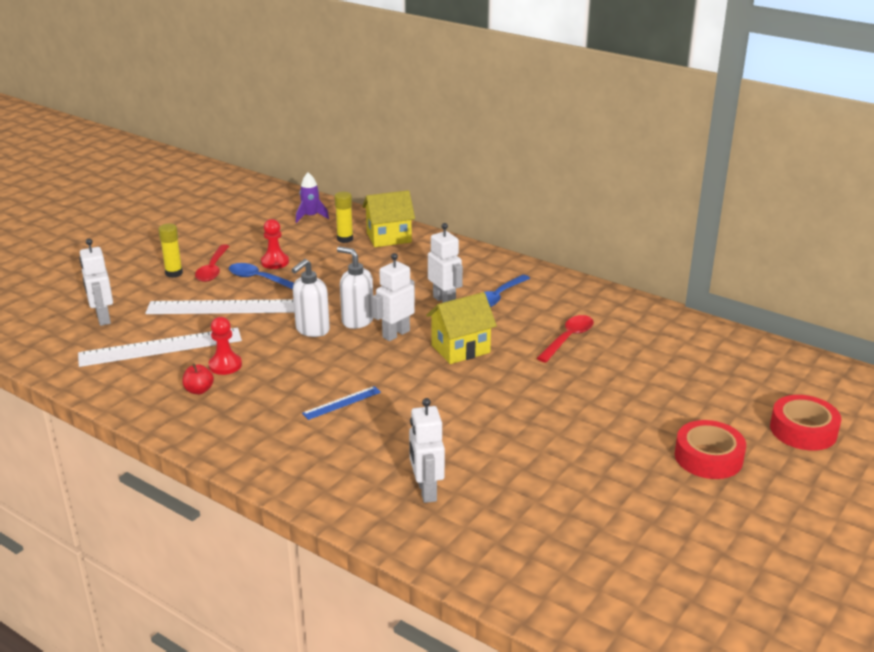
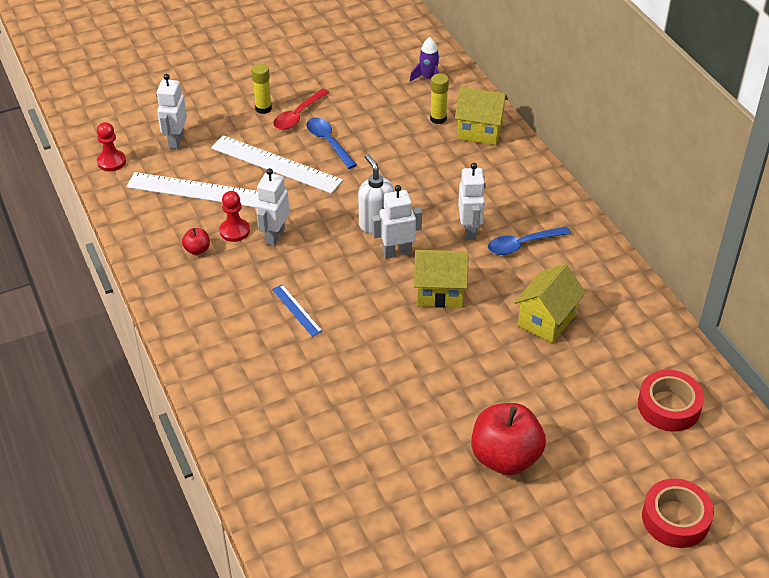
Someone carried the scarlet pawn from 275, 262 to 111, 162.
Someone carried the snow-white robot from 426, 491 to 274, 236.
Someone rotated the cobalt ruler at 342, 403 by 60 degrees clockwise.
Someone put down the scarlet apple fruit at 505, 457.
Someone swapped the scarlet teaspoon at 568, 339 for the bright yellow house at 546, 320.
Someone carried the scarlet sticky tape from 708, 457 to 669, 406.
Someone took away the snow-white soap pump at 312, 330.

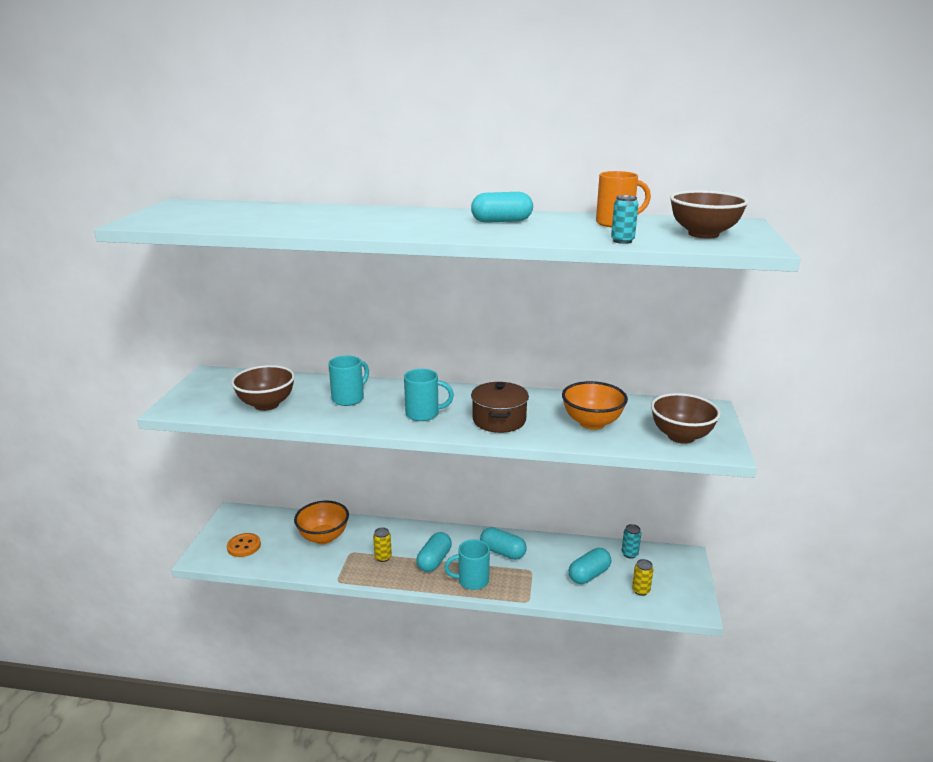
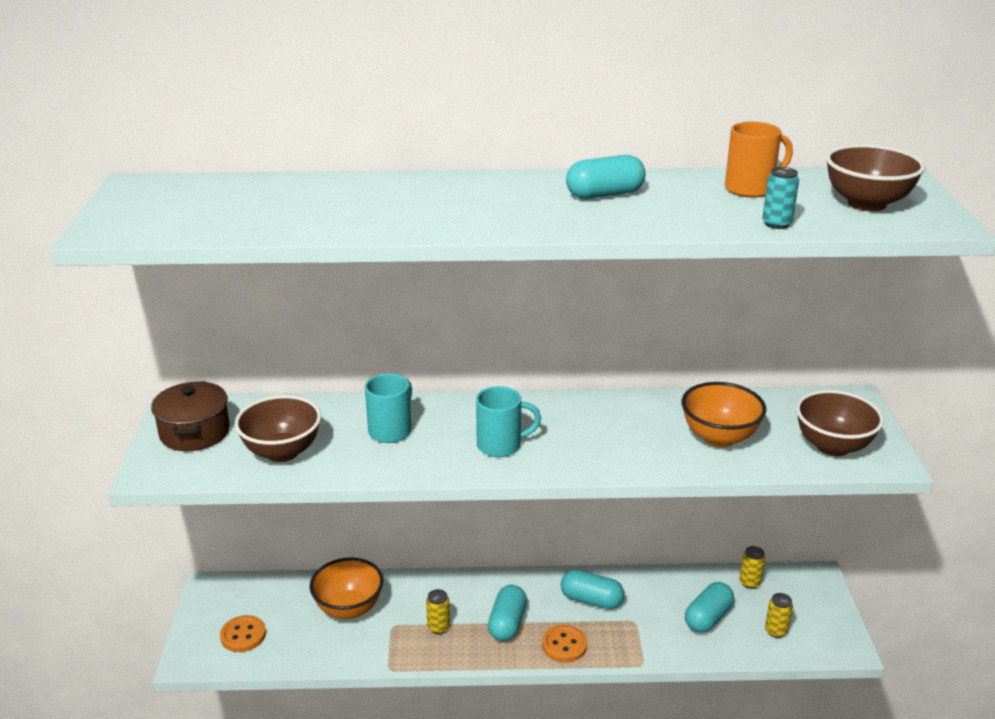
Someone carried the russet cooking pot from 499, 420 to 195, 432.
Someone swapped the turquoise coffee mug at 472, 580 for the bright orange shirt button at 564, 645.
Someone repainted the turquoise tin at 629, 554, which became the bright yellow tin at 749, 582.

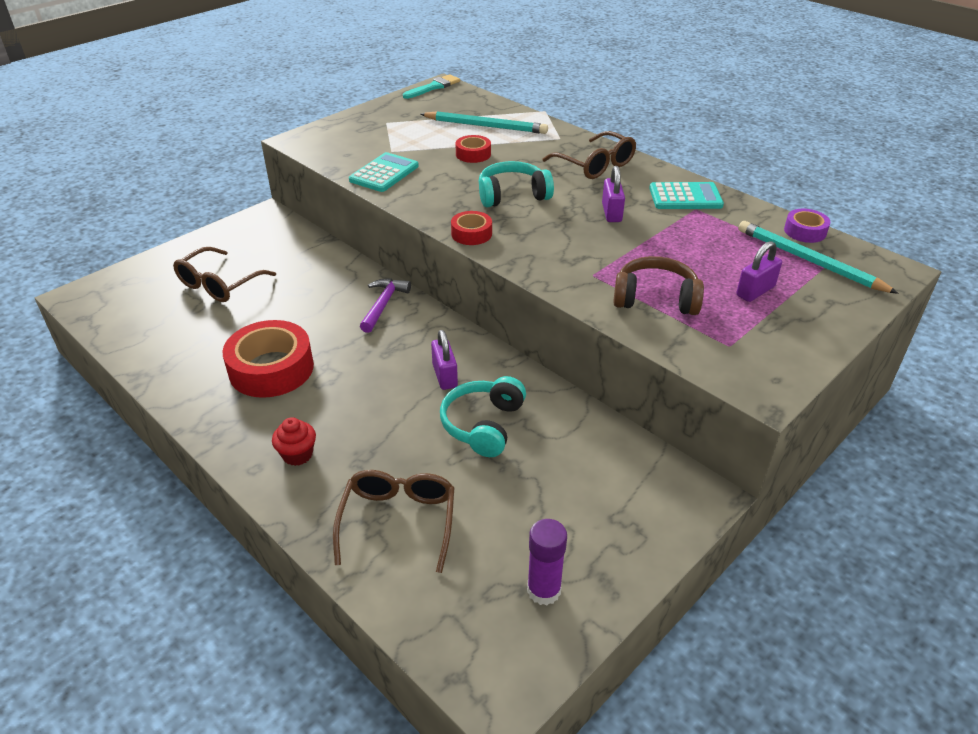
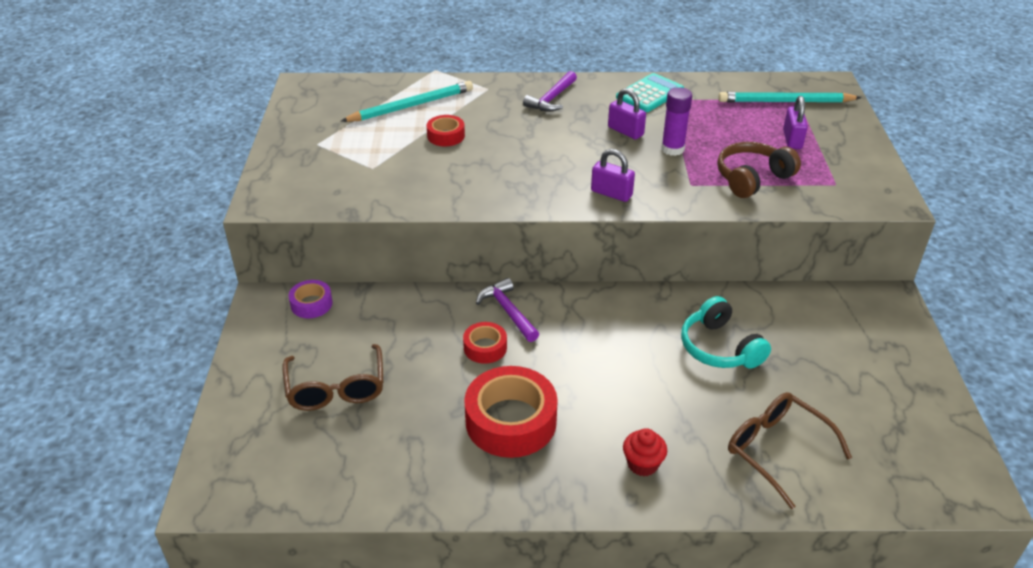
Someone carried the purple sticky tape from 805, 231 to 311, 304.
Someone carried the scarlet sticky tape from 471, 234 to 485, 347.
Someone swapped the russet glasses at 595, 165 for the purple carpenter's hammer at 552, 99.
Someone carried the purple padlock from 445, 376 to 611, 193.
Someone carried the purple glue from 544, 590 to 672, 149.
Someone took away the turquoise adding machine at 384, 173.
Someone took away the turquoise paintbrush at 433, 87.
Someone took away the turquoise headphones at 512, 195.

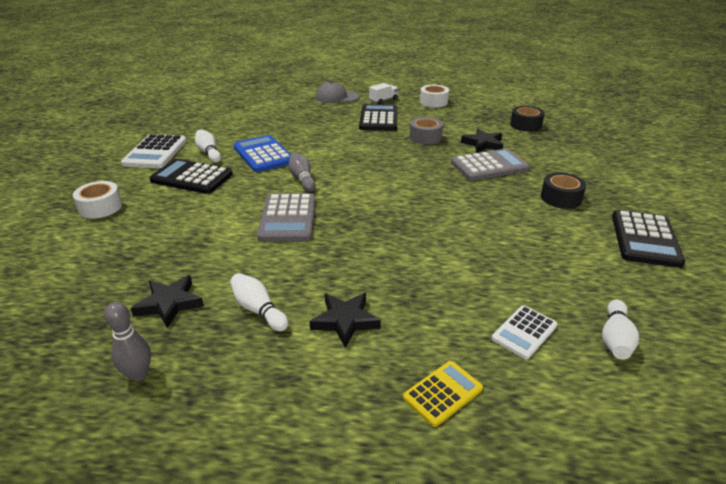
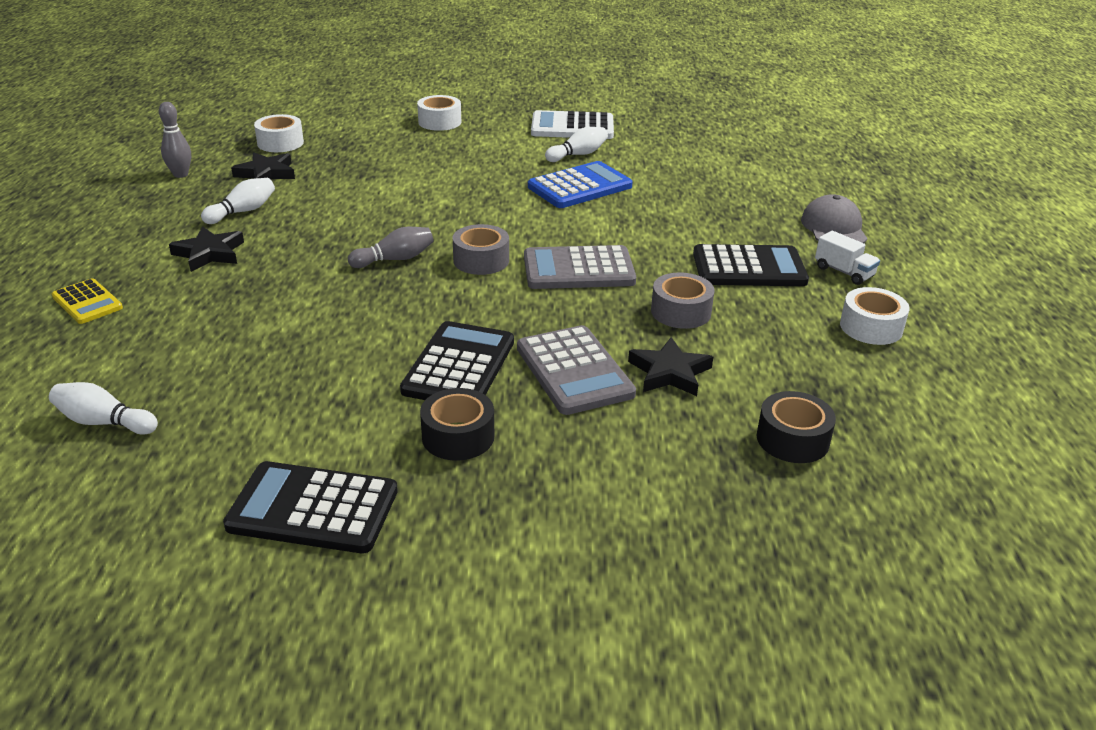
Someone put down the snow-white sticky tape at 280, 143.
Someone carried the grey bowling pin from 302, 179 to 395, 259.
Someone carried the ebony adding machine from 192, 177 to 459, 366.
Someone put down the grey sticky tape at 481, 260.
Someone carried the grey adding machine from 288, 218 to 578, 270.
Someone took away the snow-white adding machine at 524, 332.

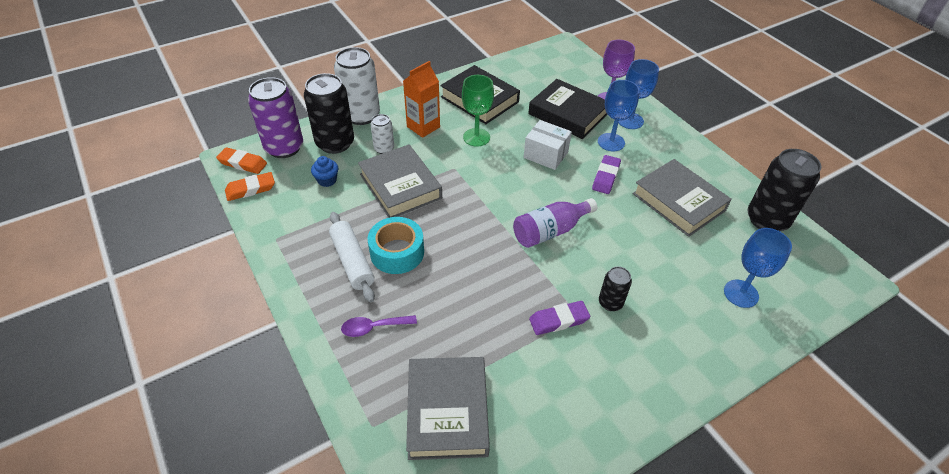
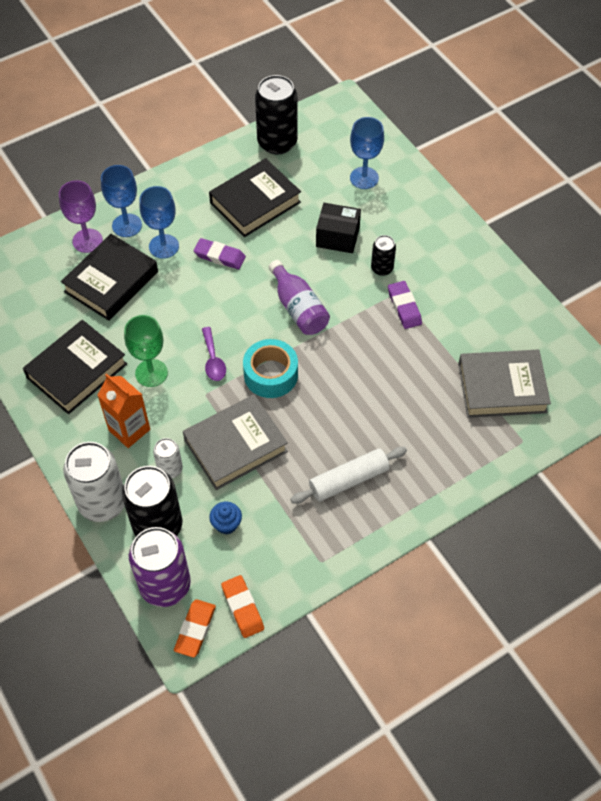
Someone carried the purple teaspoon from 374, 327 to 213, 360.
Someone repainted the grey hardback at 678, 202, which became the ebony hardback at 255, 202.
Someone carried the turquoise sticky tape from 397, 252 to 271, 374.
Someone put down the ebony package at 337, 237.
Someone took away the snow-white package at 546, 155.

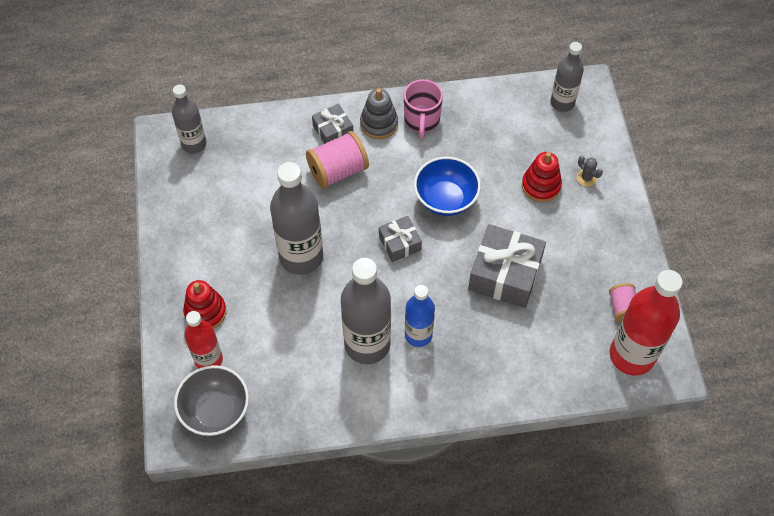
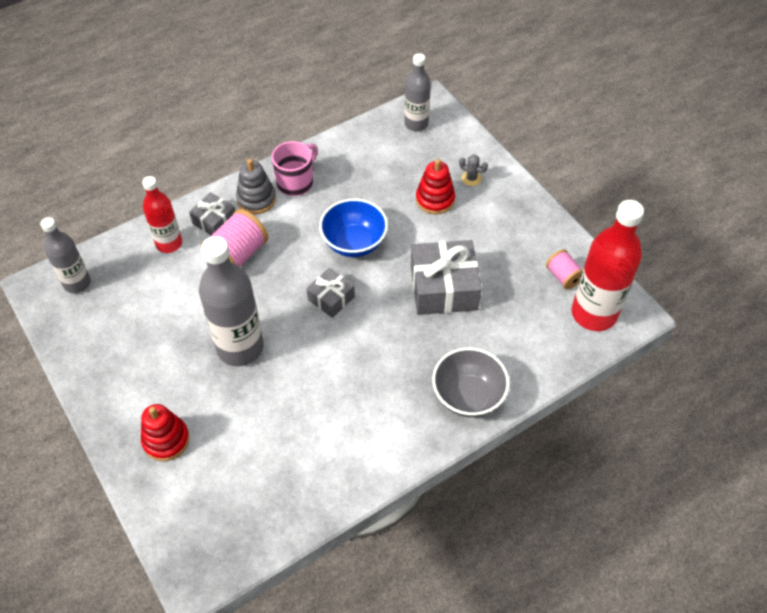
Someone carried the scarlet drink bottle from 208, 359 to 169, 243.
Someone rotated the rose-pink coffee mug at 422, 120 by 120 degrees counterclockwise.
Someone carried the grey serving bowl from 215, 411 to 468, 396.
Someone took away the grey drink bottle at 367, 344.
Someone took away the cobalt drink bottle at 418, 335.

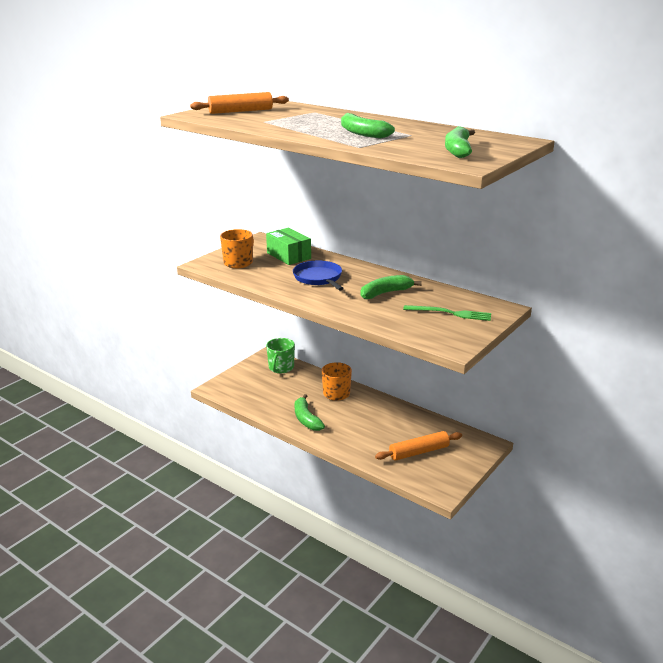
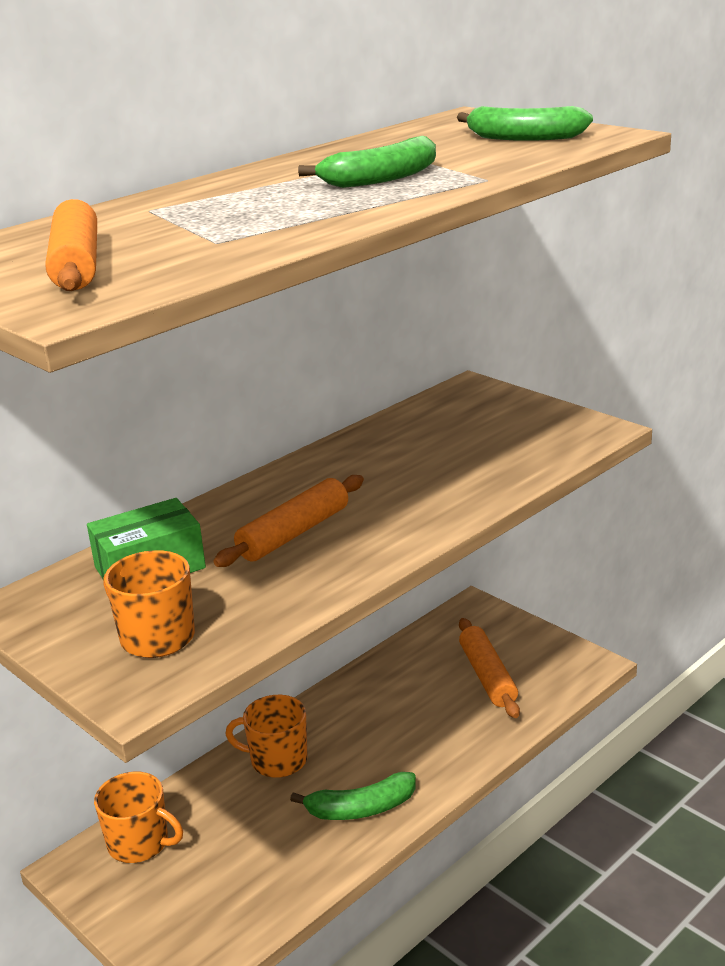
Someone repainted the green coffee mug at 281, 368, which became the bright orange coffee mug at 139, 843.
Someone swapped the cobalt skillet at 319, 278 for the bright orange pastry roller at 294, 533.
Someone took away the green toy banana at 385, 293.
Someone took away the green fork at 450, 313.

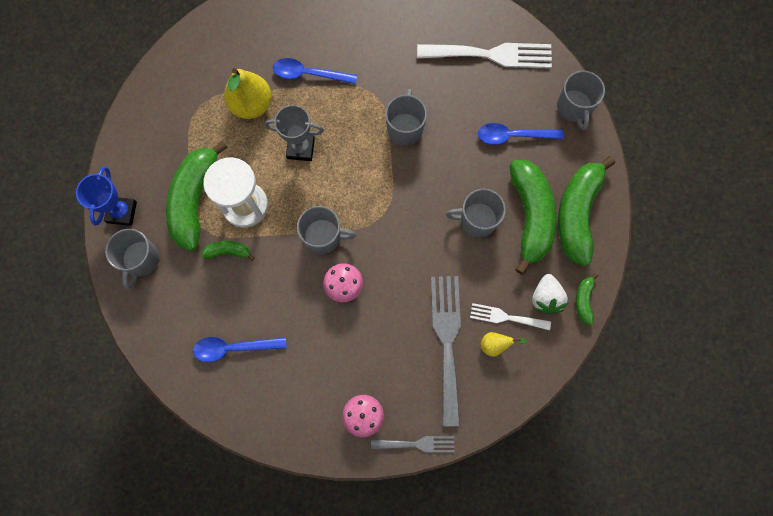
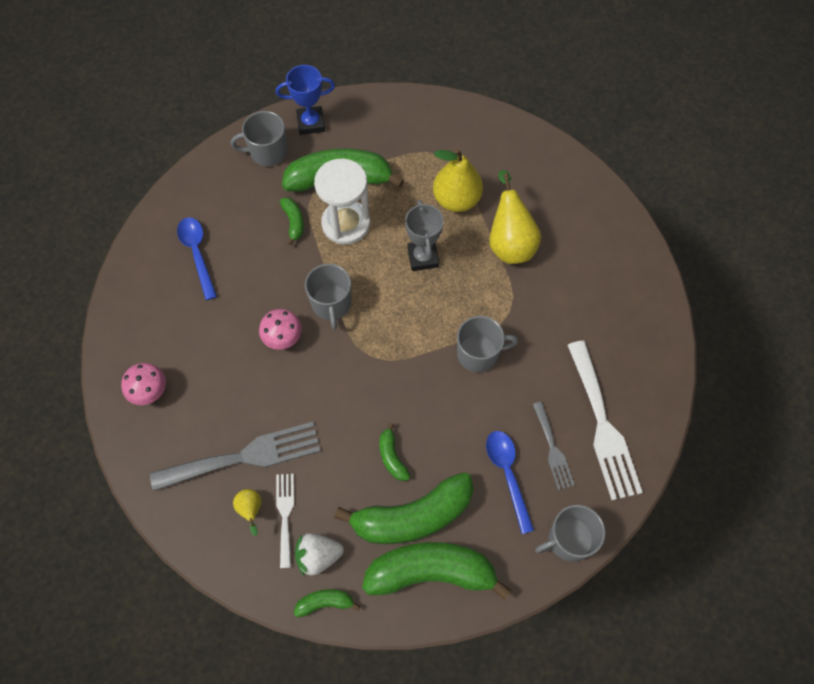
Someone swapped the grey coffee mug at 477, 220 for the green toy banana at 392, 457.
Someone swapped the cobalt teaspoon at 308, 74 for the bright yellow pear fruit at 510, 242.
Someone carried the grey fork from 417, 444 to 553, 449.

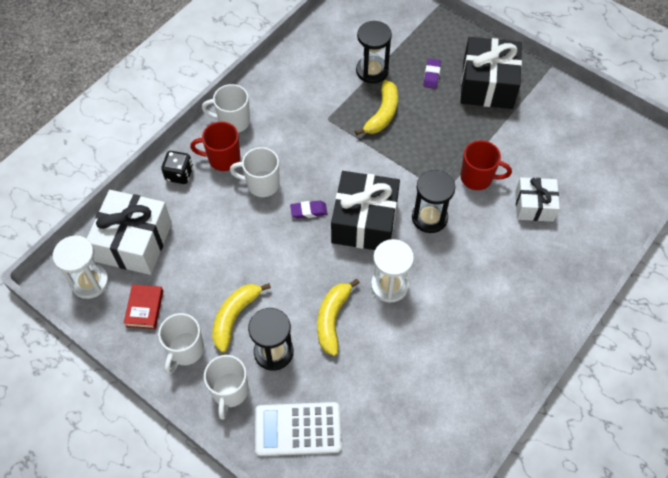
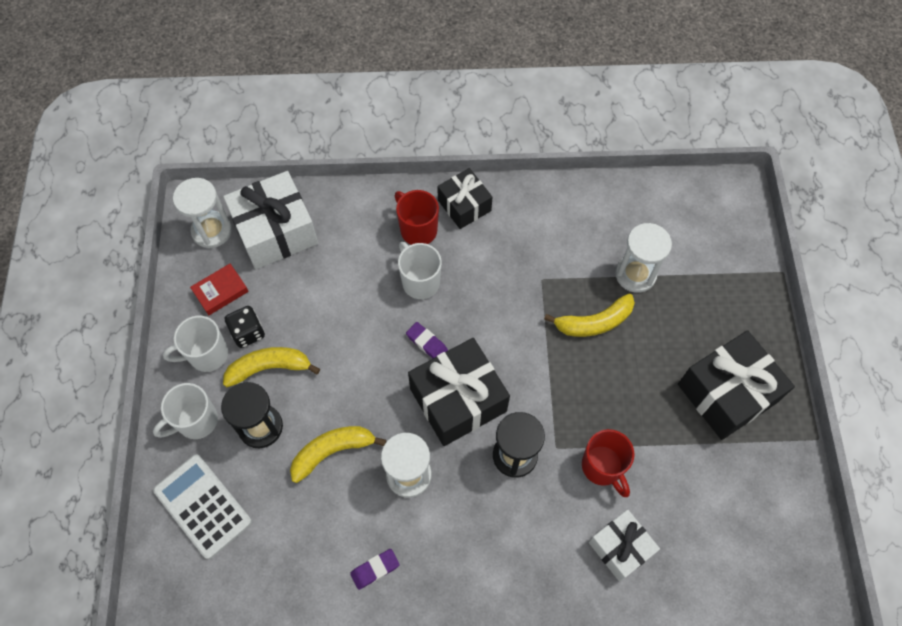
Someone carried the ebony die from 179, 174 to 248, 333.
Someone carried the purple gum eraser from 431, 75 to 375, 569.
Someone swapped the snow-white coffee mug at 233, 121 for the ebony present at 464, 205.
Someone repainted the ebony hourglass at 372, 71, which became the snow-white hourglass at 635, 274.

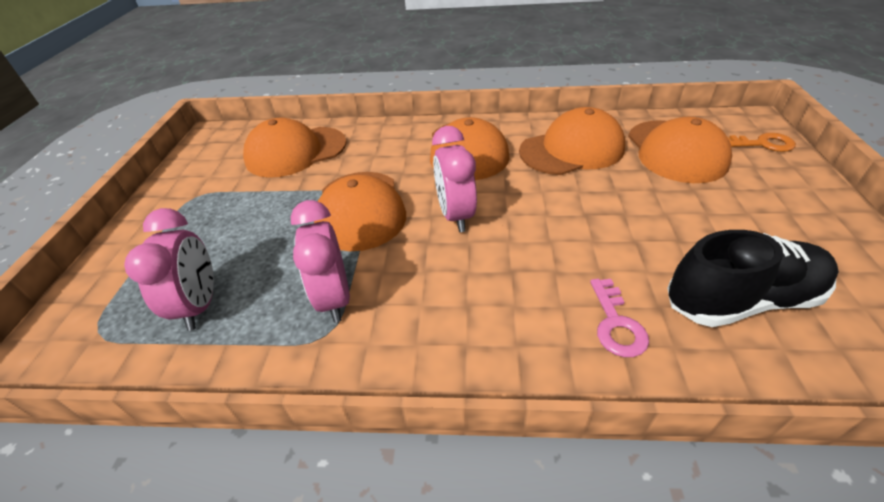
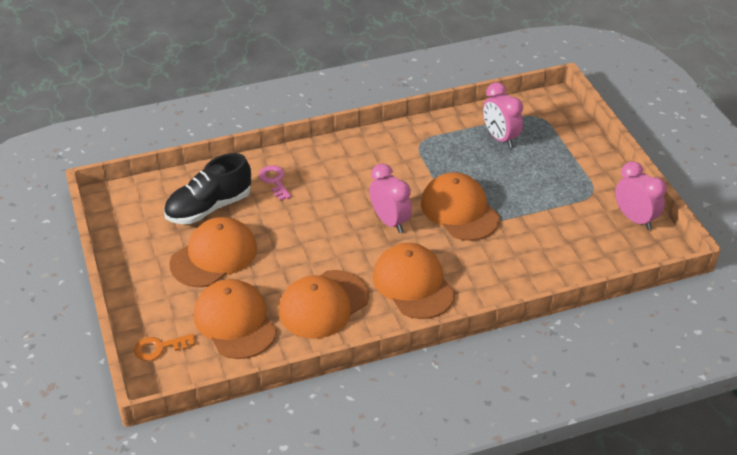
Someone carried the bright orange cap from 296, 152 to 214, 256.
Someone carried the rose-pink bedside clock from 334, 298 to 635, 219.

